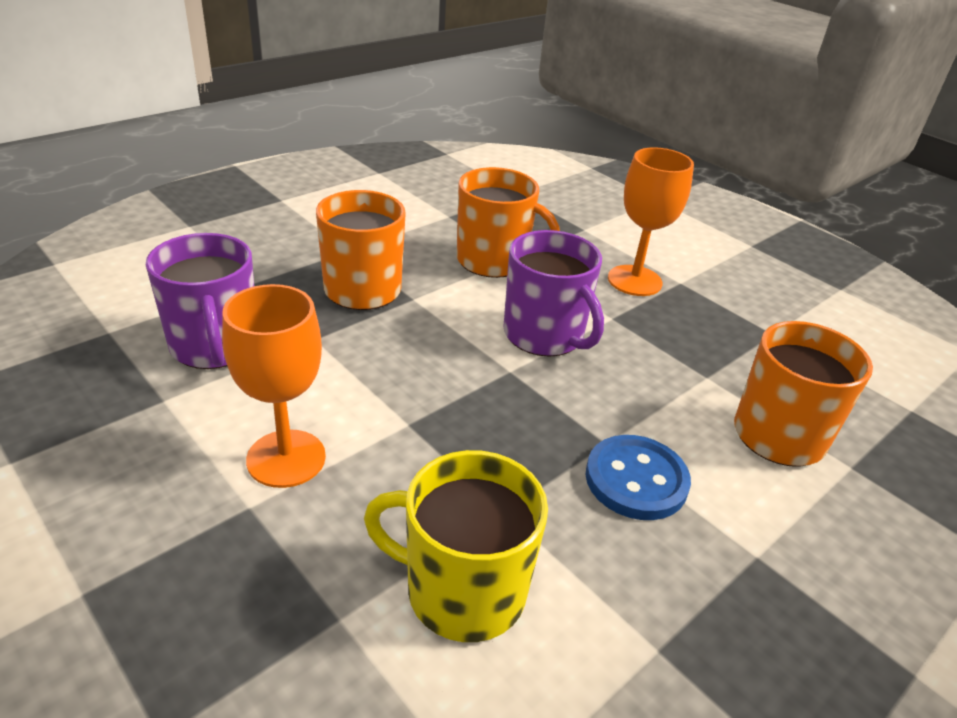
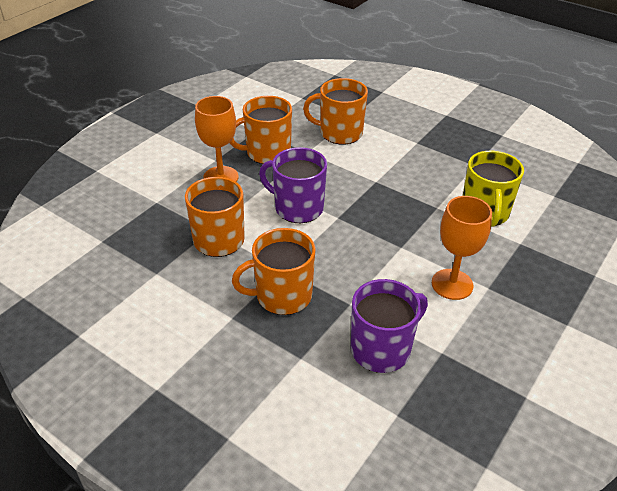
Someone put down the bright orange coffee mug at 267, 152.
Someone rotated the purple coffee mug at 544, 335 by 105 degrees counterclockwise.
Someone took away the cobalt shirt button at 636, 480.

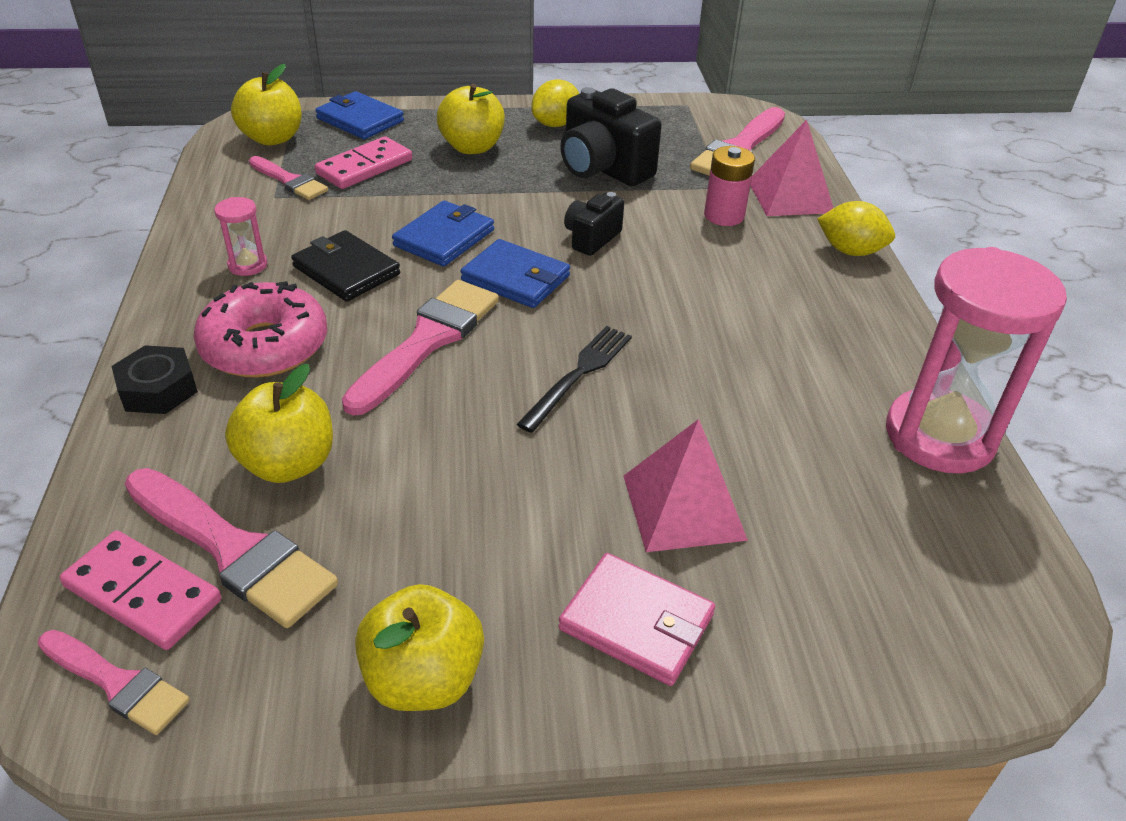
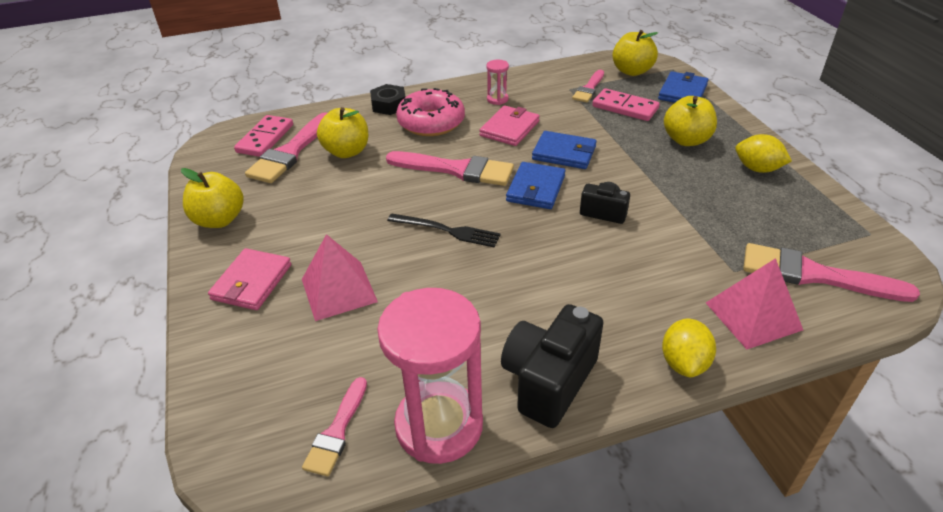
Someone carried the rose-pink paintbrush from 117, 683 to 337, 431.
Someone repainted the ebony wallet at 346, 270, which became the rose-pink wallet at 509, 128.
Someone carried the ebony compact camera from 603, 169 to 549, 381.
Someone took away the rose-pink battery at 724, 215.

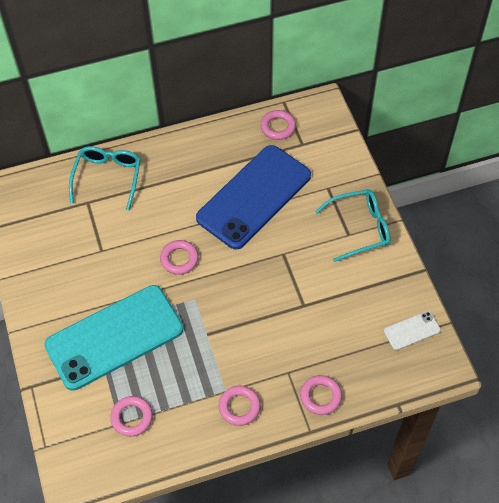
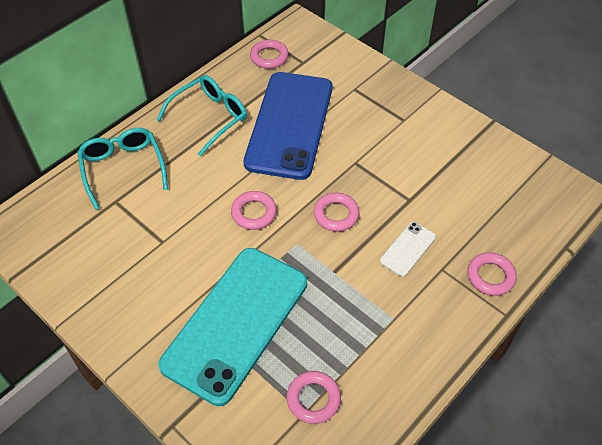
Someone carried the turquoise glasses from 360, 228 to 210, 117.
Someone carried the rose-pink torus from 239, 407 to 336, 214.
Someone carried the snow-white smartphone from 412, 330 to 408, 249.

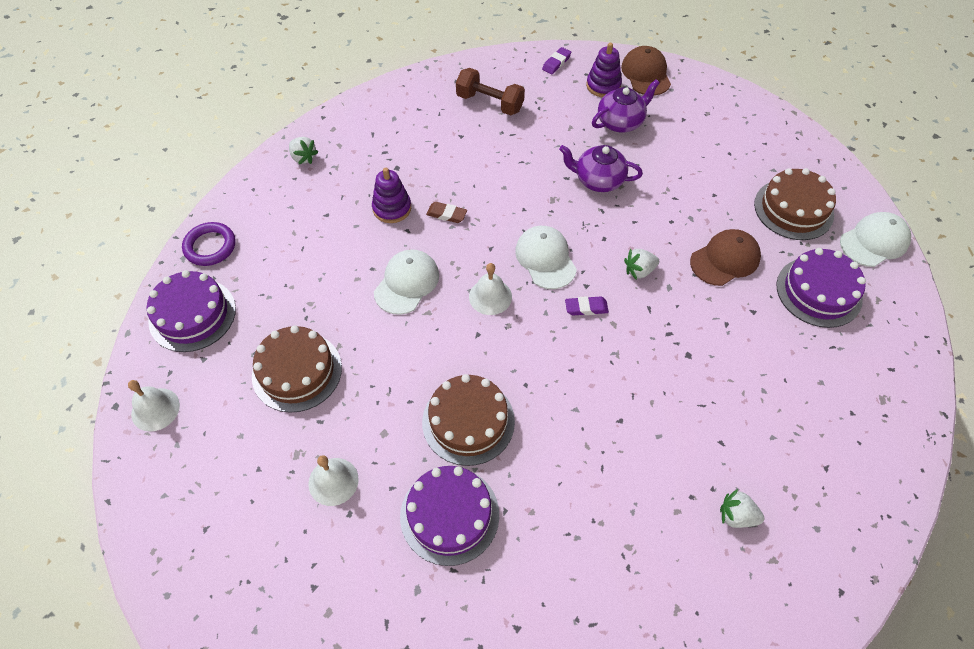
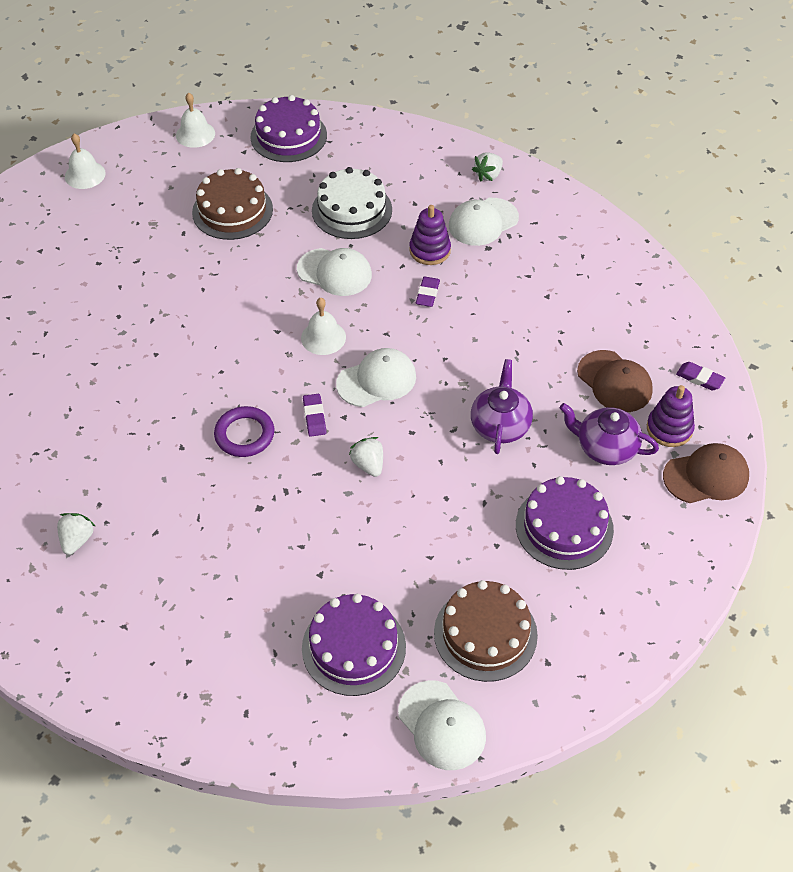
Someone carried the snow-white bell from 333, 481 to 85, 175.
Someone carried the purple torus from 210, 246 to 244, 434.
Someone put down the snow-white layer cake at 352, 210.
Someone repainted the russet gum eraser at 446, 214, which became the purple gum eraser at 427, 294.
Someone put down the snow-white cap at 483, 222.
Someone carried the purple layer cake from 449, 515 to 564, 527.
Someone rotated the purple china teapot at 620, 122 by 150 degrees clockwise.
Someone carried the russet cap from 725, 259 to 614, 382.
Someone took away the russet layer cake at 468, 421.
Someone took away the russet hand weight at 490, 103.

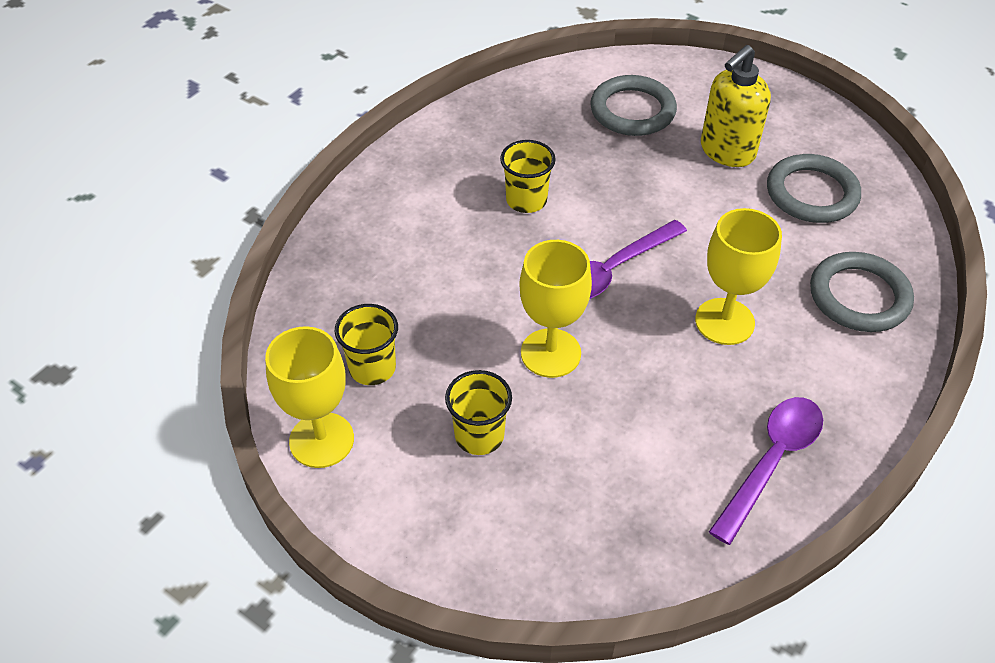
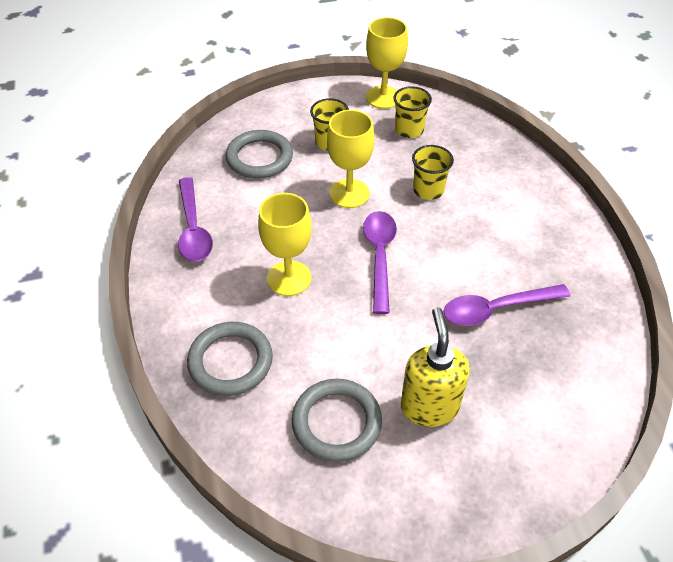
Someone carried the grey torus from 632, 110 to 259, 158.
Someone carried the bright yellow cup from 526, 200 to 428, 190.
Someone put down the purple teaspoon at 496, 309.

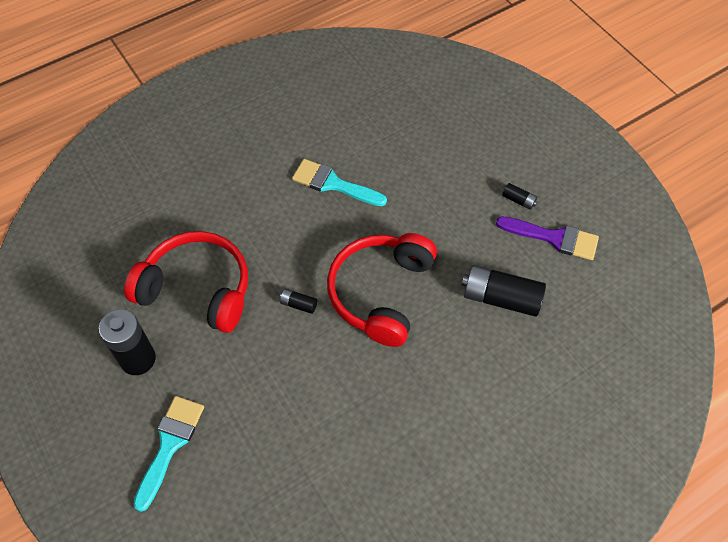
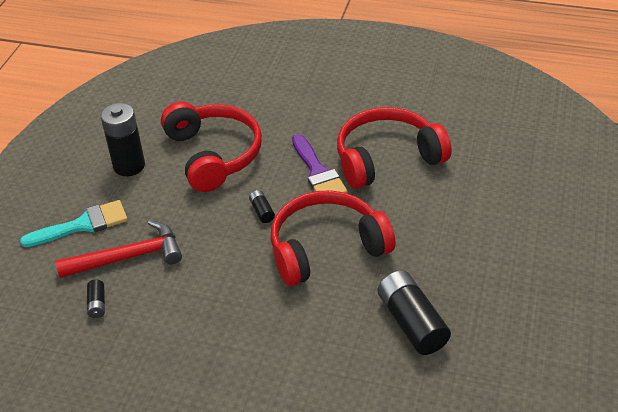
Someone put down the scarlet carpenter's hammer at 128, 257.
Someone carried the ebony battery from 518, 200 to 97, 304.
Someone carried the purple paintbrush from 554, 238 to 318, 172.
Someone swapped the turquoise paintbrush at 333, 184 for the scarlet headphones at 387, 158.

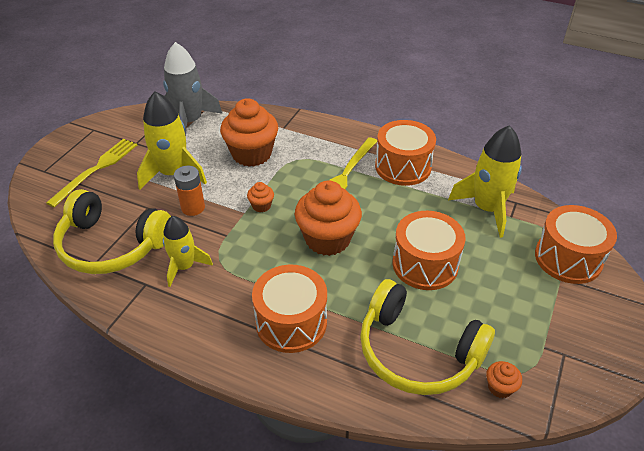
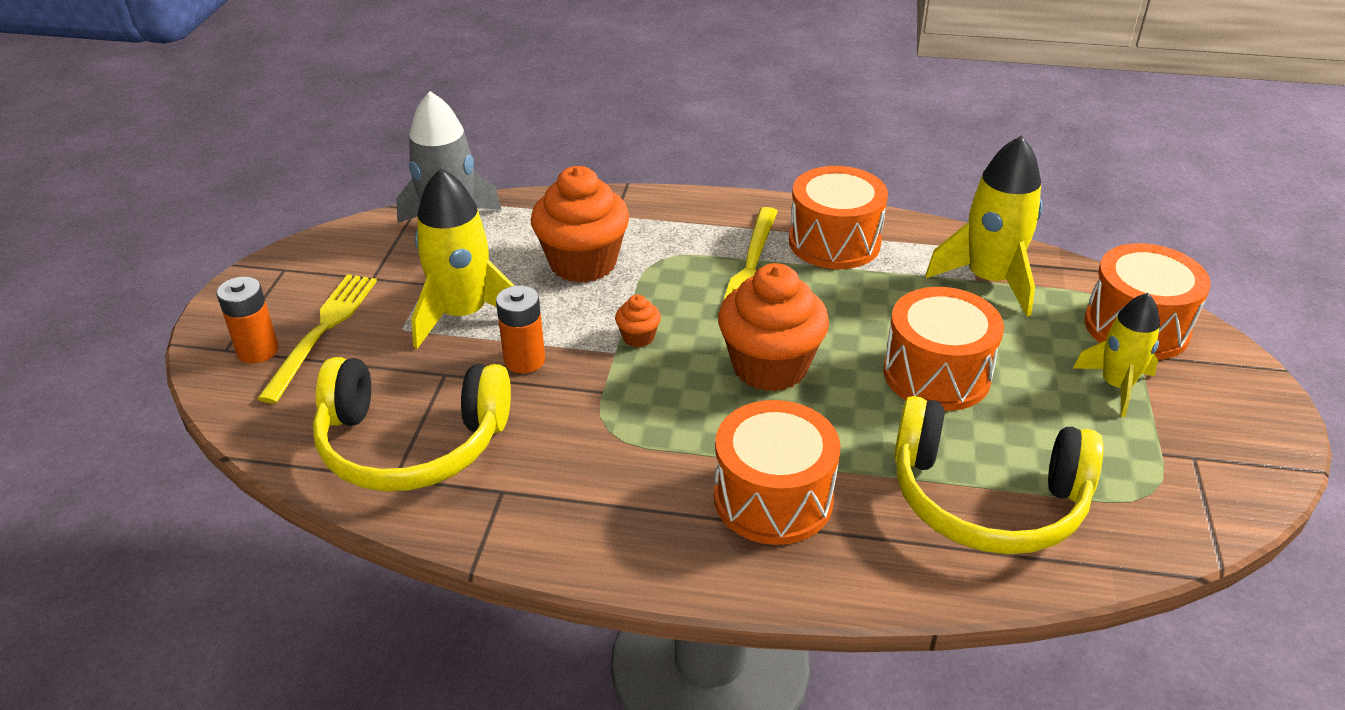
Someone put down the bright orange battery at 258, 351.
Someone carried the bright yellow spaceship from 184, 266 to 1116, 385.
Someone took away the bright orange fairy cake at 500, 387.

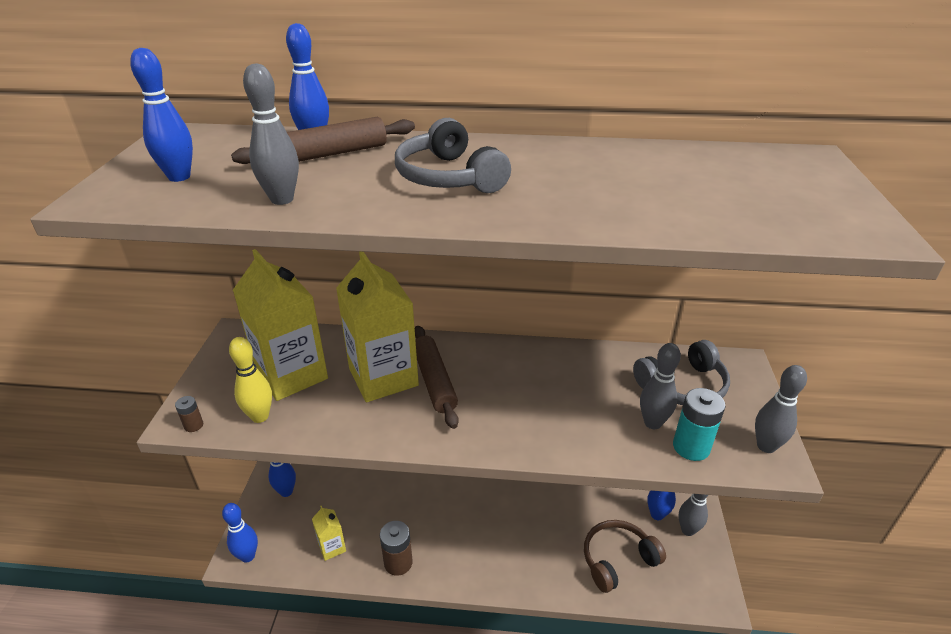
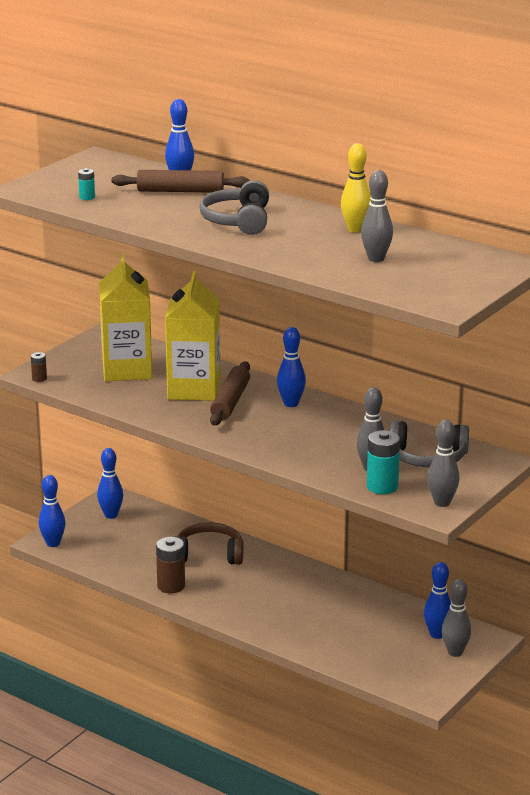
Someone put down the turquoise battery at 87, 197.
Someone carried the russet headphones from 617, 560 to 208, 554.
Someone carried the cobalt bowling pin from 179, 177 to 291, 404.
Someone carried the bright yellow bowling pin from 260, 416 to 355, 229.
Someone carried the grey bowling pin from 282, 199 to 376, 259.
Someone took away the bright yellow carton at 332, 547.

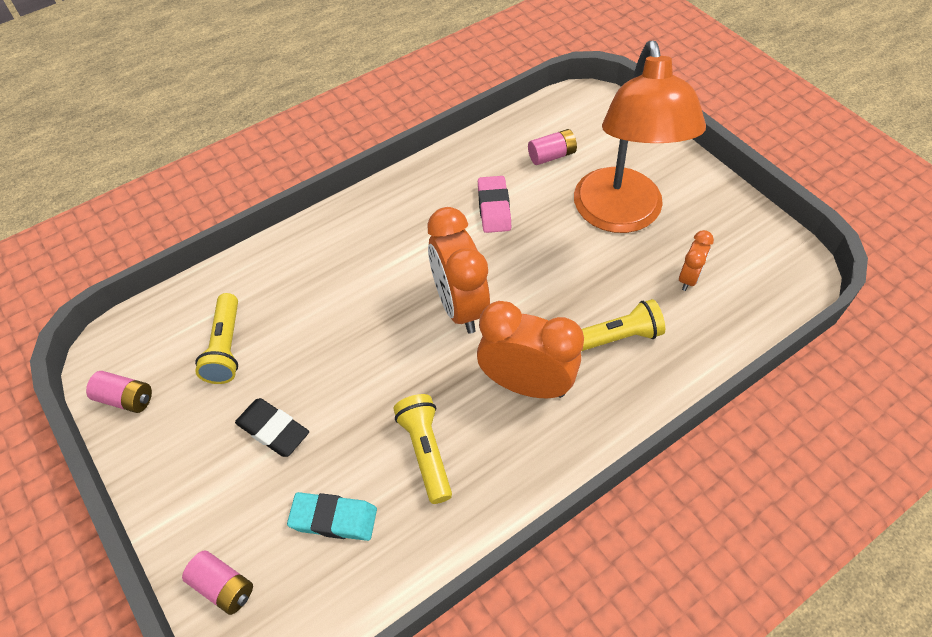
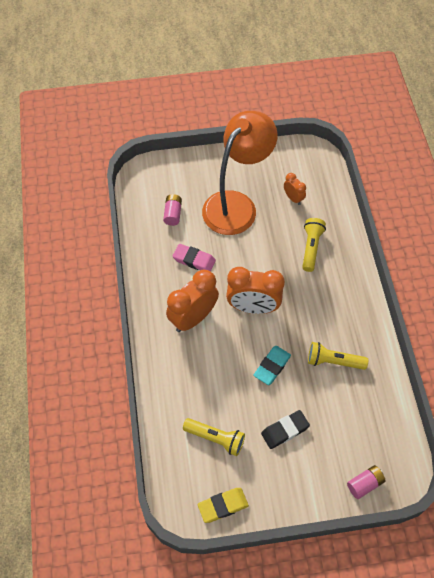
Someone carried the bright orange bedside clock from 526, 384 to 193, 318.
Someone swapped the rose-pink battery at 125, 398 for the bright yellow gum eraser at 223, 506.
Someone rotated the bright orange desk lamp at 621, 216 by 75 degrees counterclockwise.
Someone carried the turquoise gum eraser from 334, 519 to 272, 366.

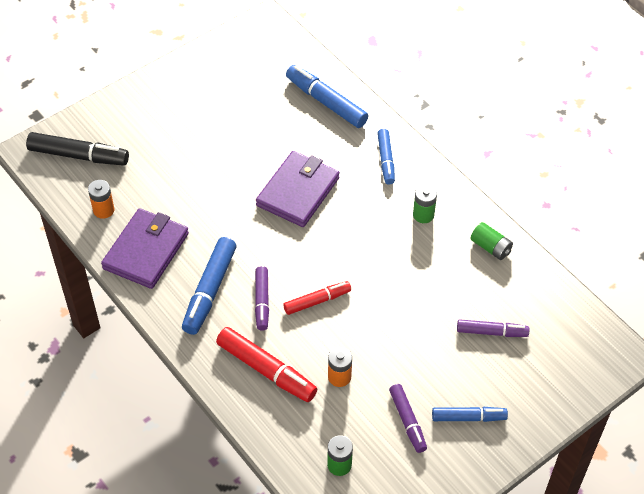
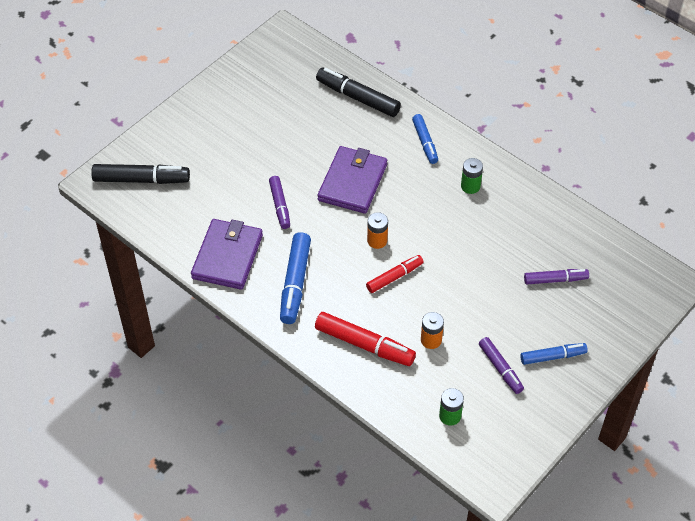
Someone carried the purple marker pen from 262, 301 to 280, 206.
Someone repainted the cobalt marker pen at 326, 102, which became the ebony marker pen at 358, 97.
Someone carried the bright orange battery from 103, 210 to 377, 240.
Someone took away the green battery at 490, 247.

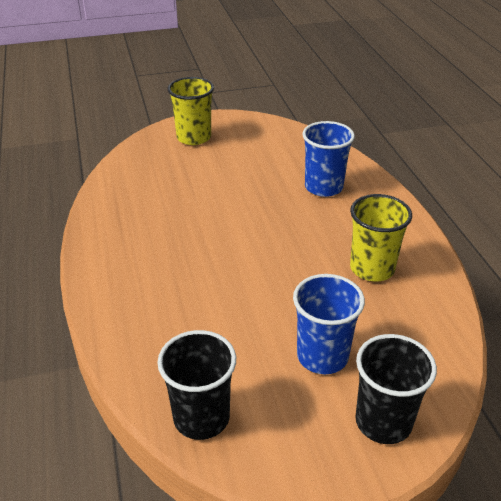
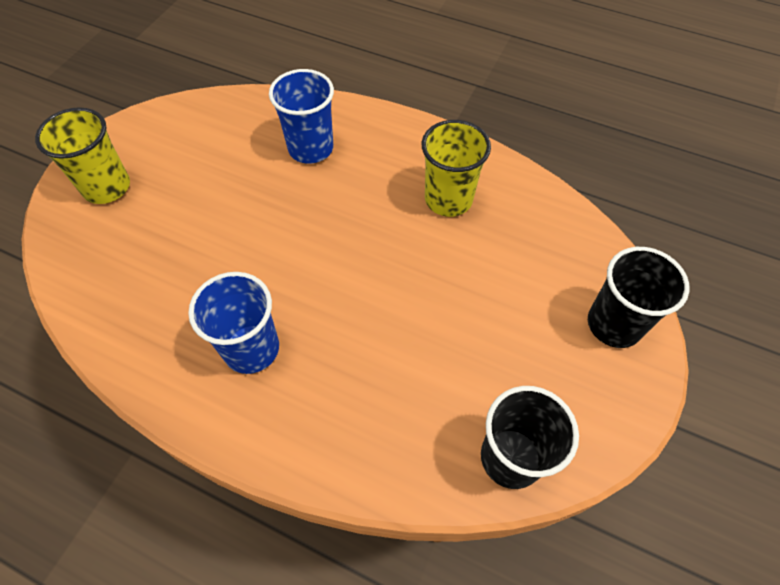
Someone carried the cobalt cup from 322, 356 to 251, 348.

